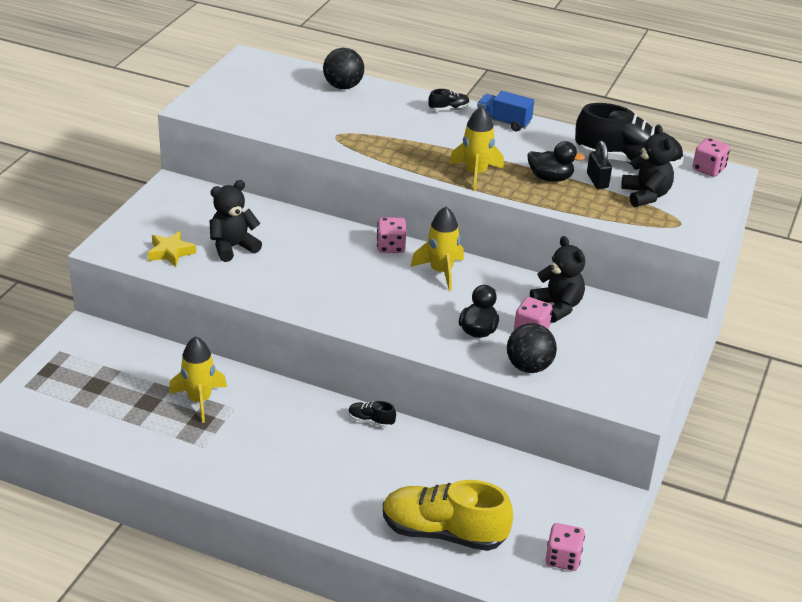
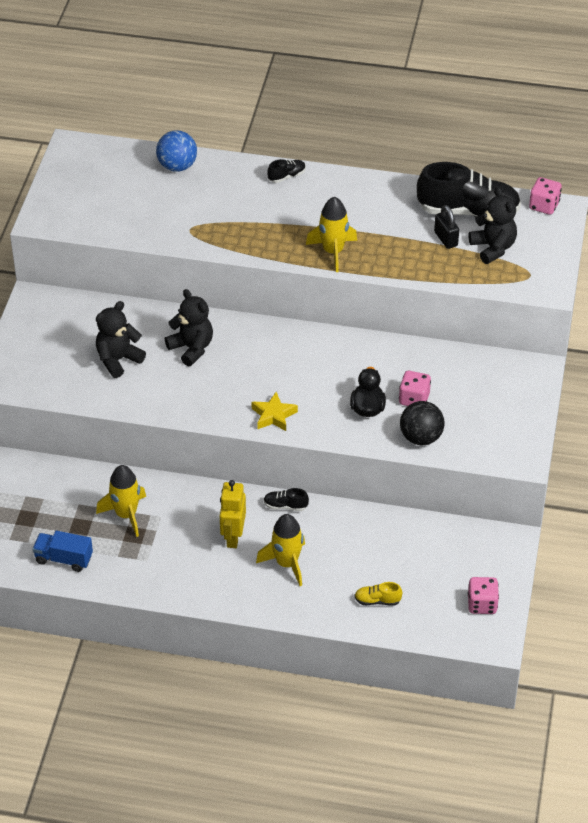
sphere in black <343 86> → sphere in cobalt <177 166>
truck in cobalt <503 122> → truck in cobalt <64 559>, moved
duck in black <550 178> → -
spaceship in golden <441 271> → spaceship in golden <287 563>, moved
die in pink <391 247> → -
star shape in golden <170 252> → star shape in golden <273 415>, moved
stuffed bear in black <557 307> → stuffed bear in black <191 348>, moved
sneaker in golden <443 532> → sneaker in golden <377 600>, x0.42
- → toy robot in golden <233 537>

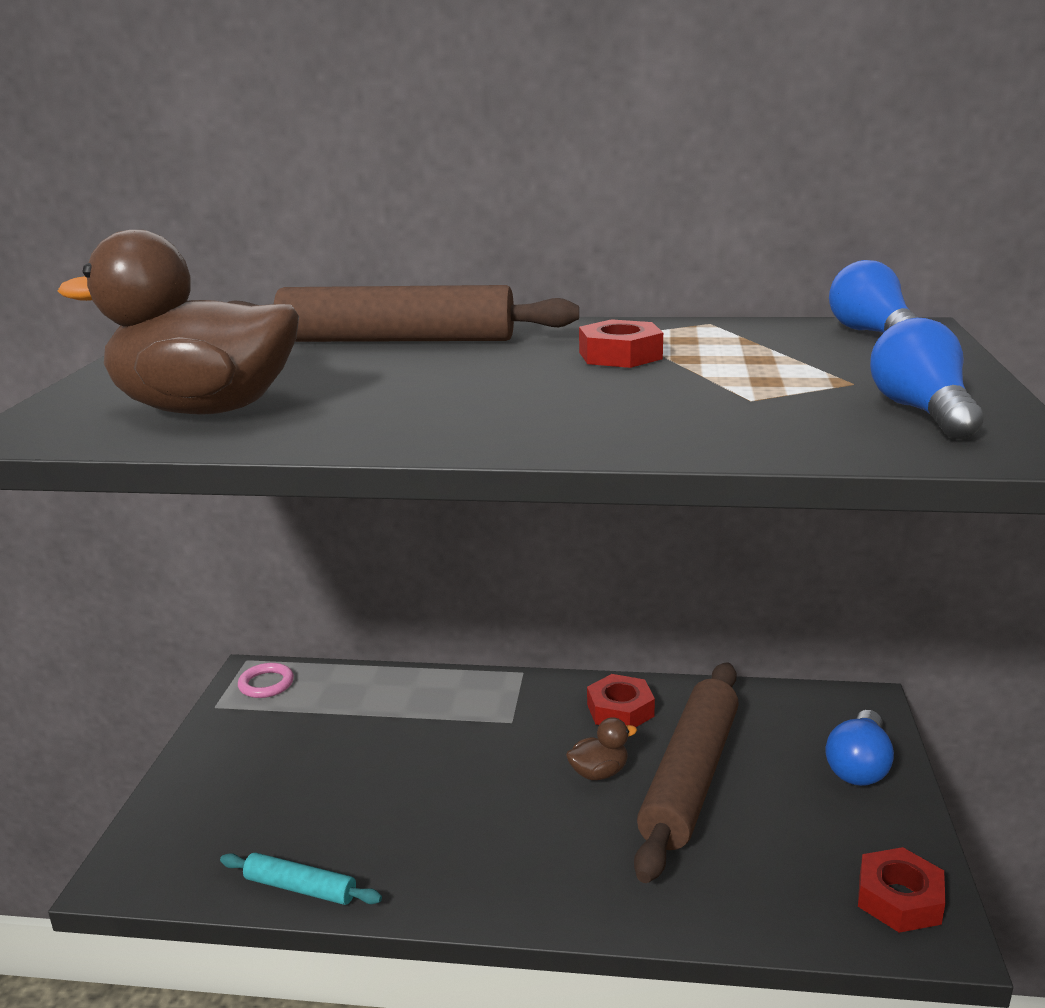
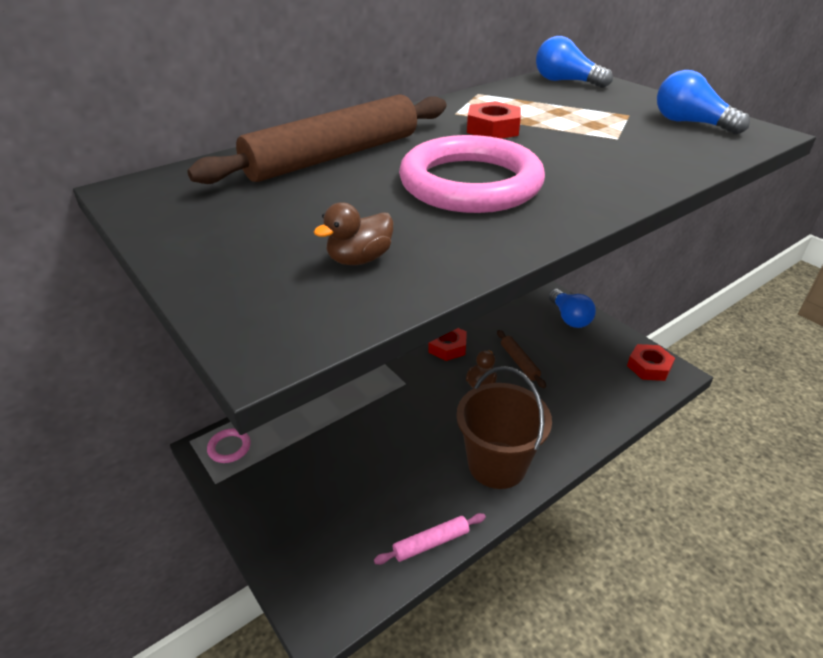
duck in brown <205 410> → duck in brown <359 259>, x0.43
dough roller in brown <690 777> → dough roller in brown <519 362>, x0.46
dough roller in turquoise <300 888> → dough roller in pink <431 543>
- → ring in pink <470 183>
- → bucket in brown <497 464>

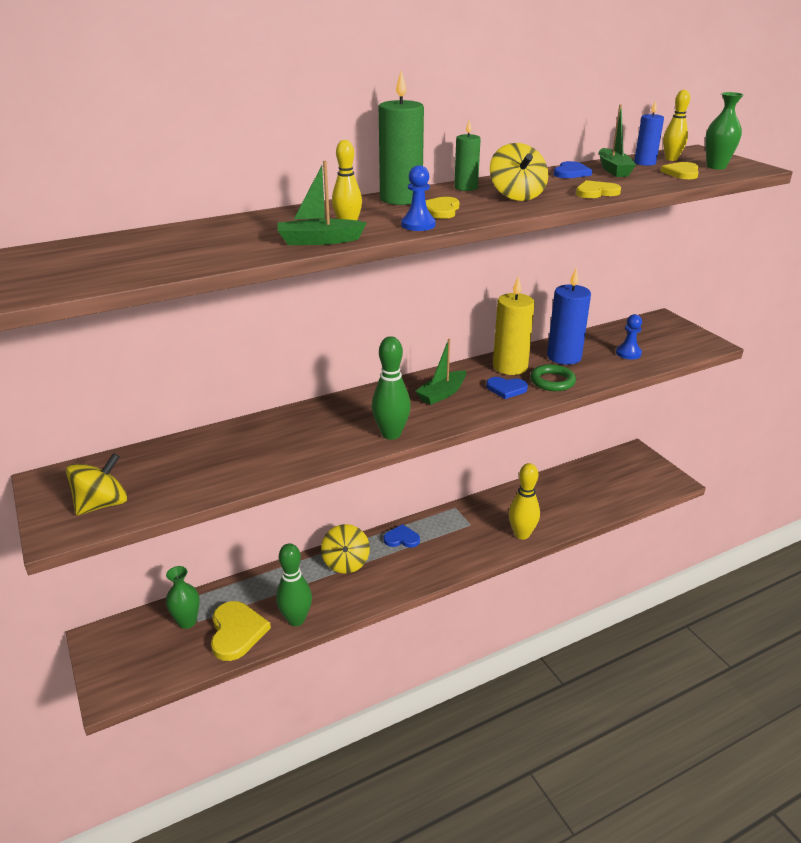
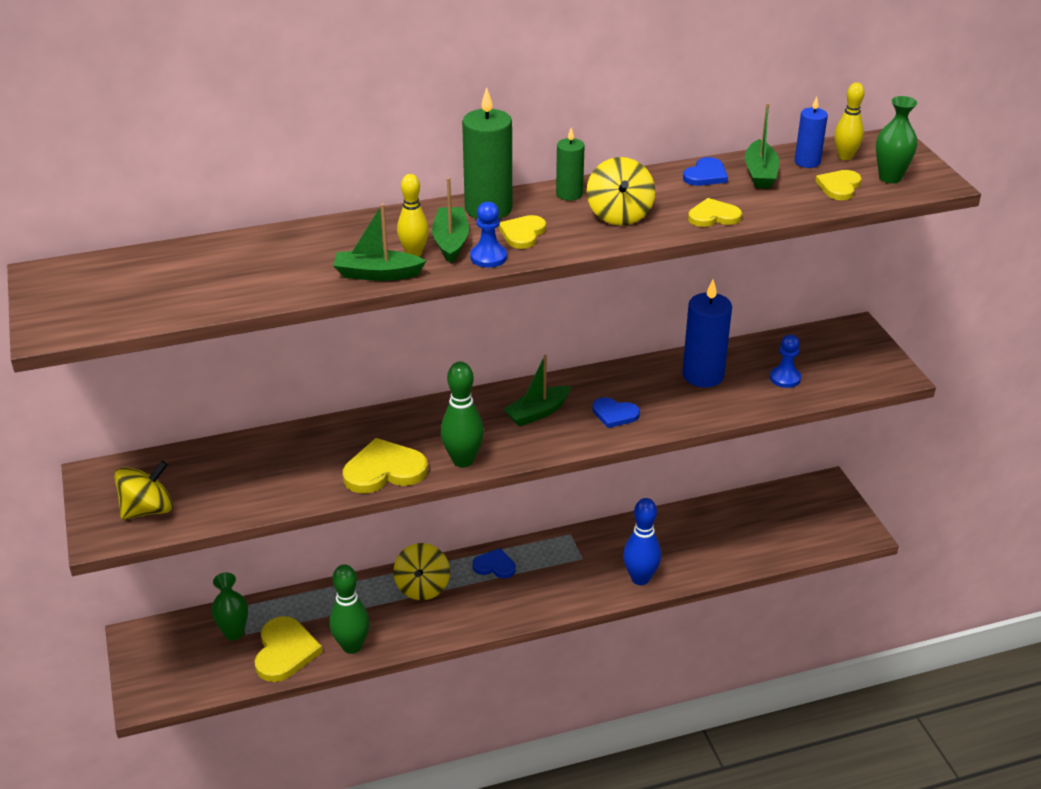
wax candle in golden <510 367> → -
ring in green <552 381> → -
bowling pin in golden <521 534> → bowling pin in cobalt <640 578>
- → boat in green <451 242>
- → love heart in golden <384 470>

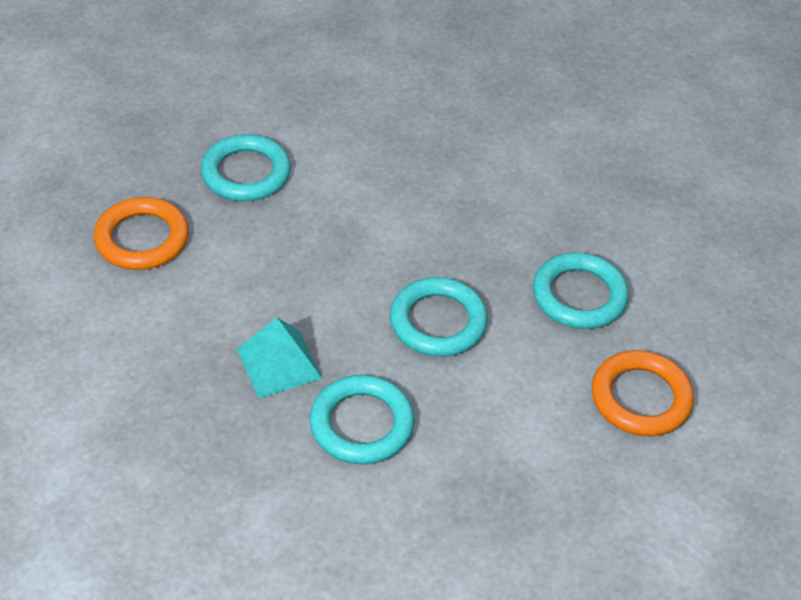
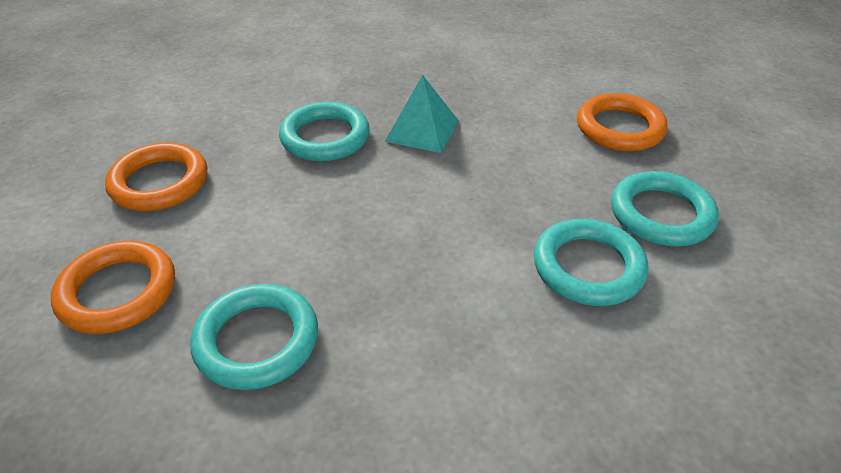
ring in turquoise <438 322> → ring in turquoise <588 267>, moved
- → ring in bright orange <159 182>

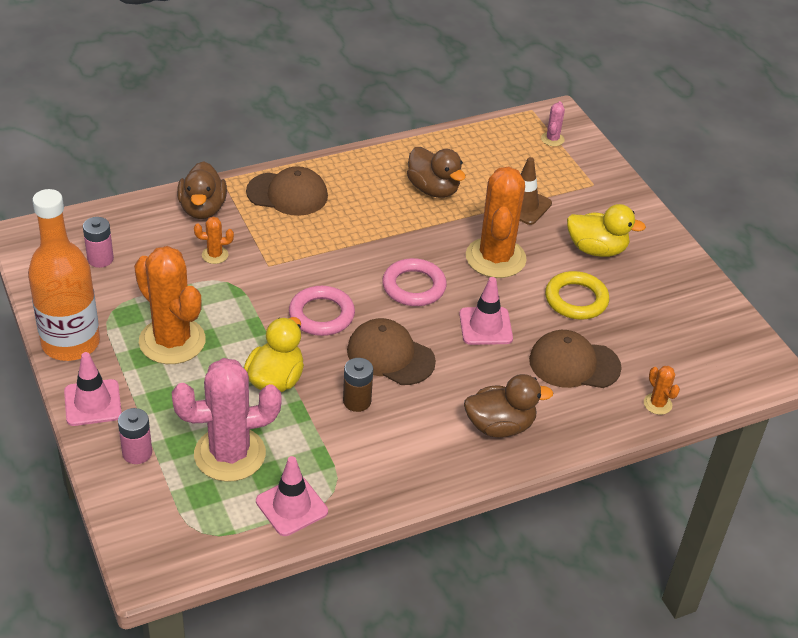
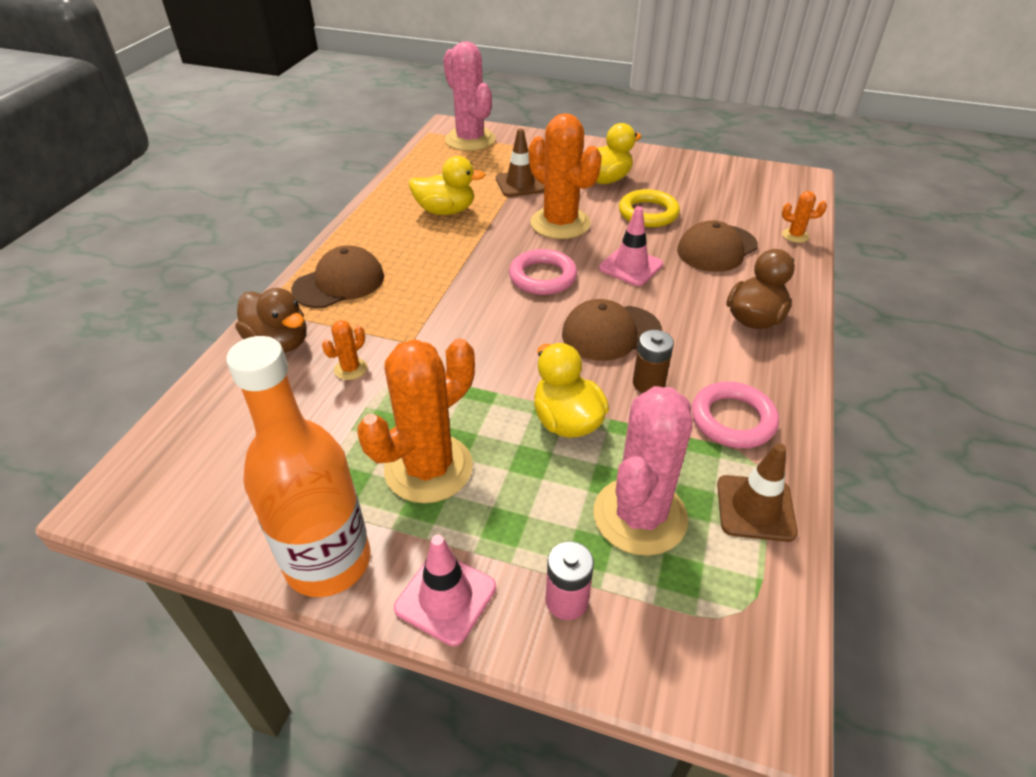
cactus in pink <552 139> → cactus in pink <470 140>, x2.34
duck in brown <433 189> → duck in golden <446 211>
AA battery in pink <100 259> → -
cactus in bright orange <172 341> → cactus in bright orange <428 468>, 45 degrees counterclockwise
ring in pink <321 315> → ring in pink <732 419>, moved
road cone in pink <291 506> → road cone in brown <755 508>

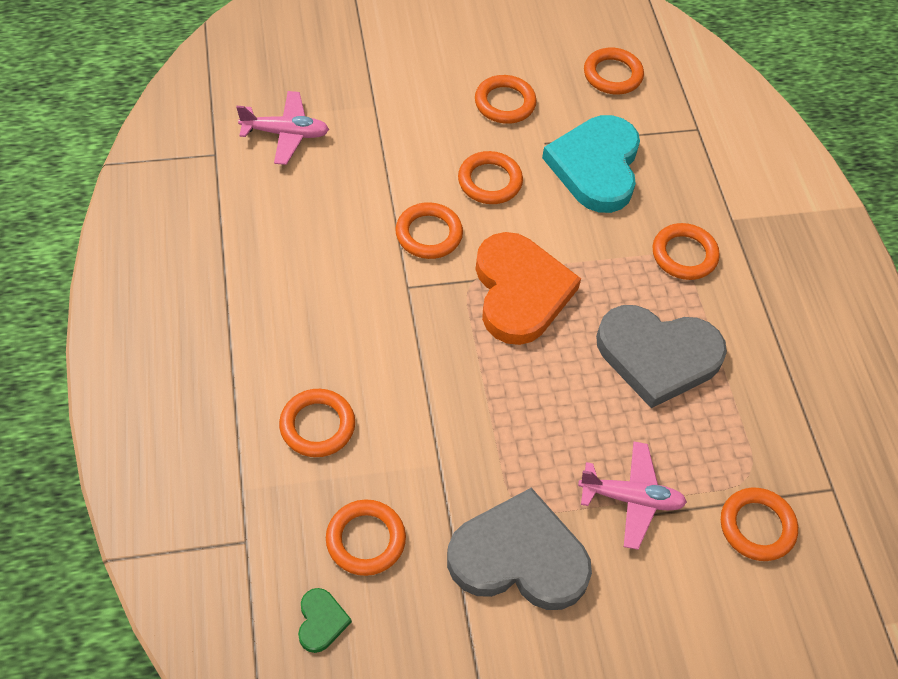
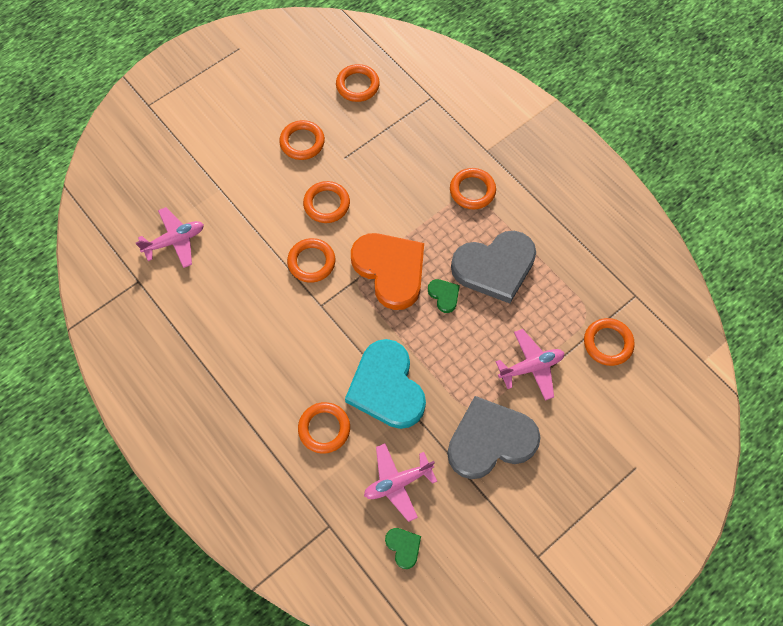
love heart in turquoise <596 166> → love heart in turquoise <387 387>, moved
ring in bright orange <365 540> → aeroplane in pink <398 482>
- → love heart in green <444 295>

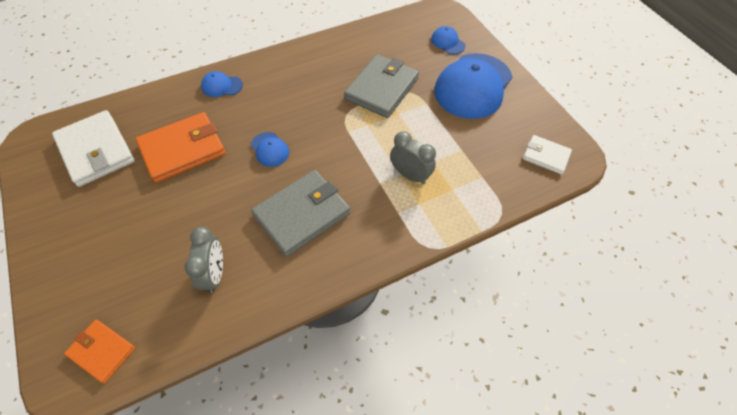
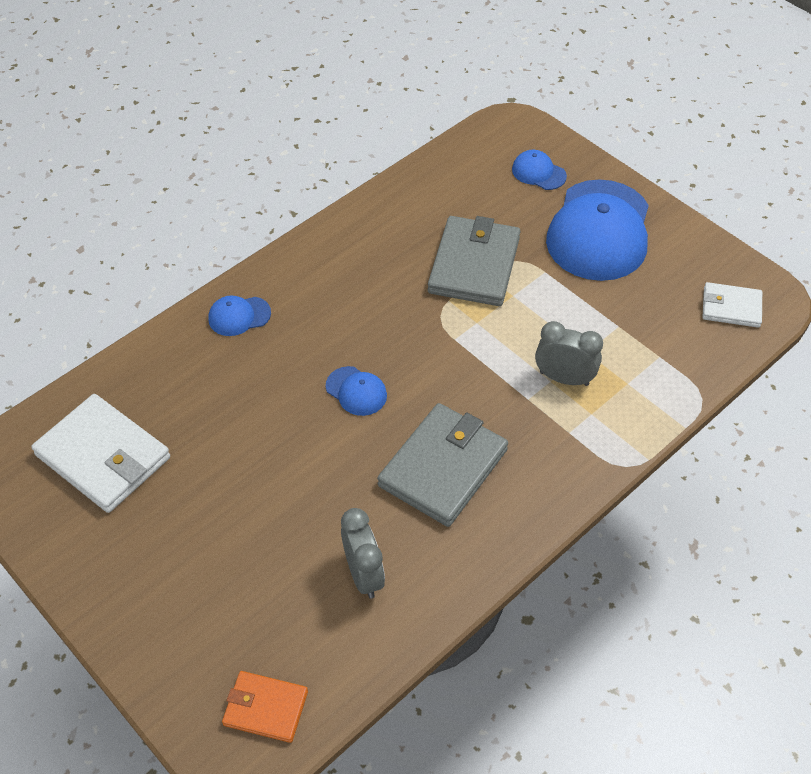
card wallet in bright orange <183 149> → -

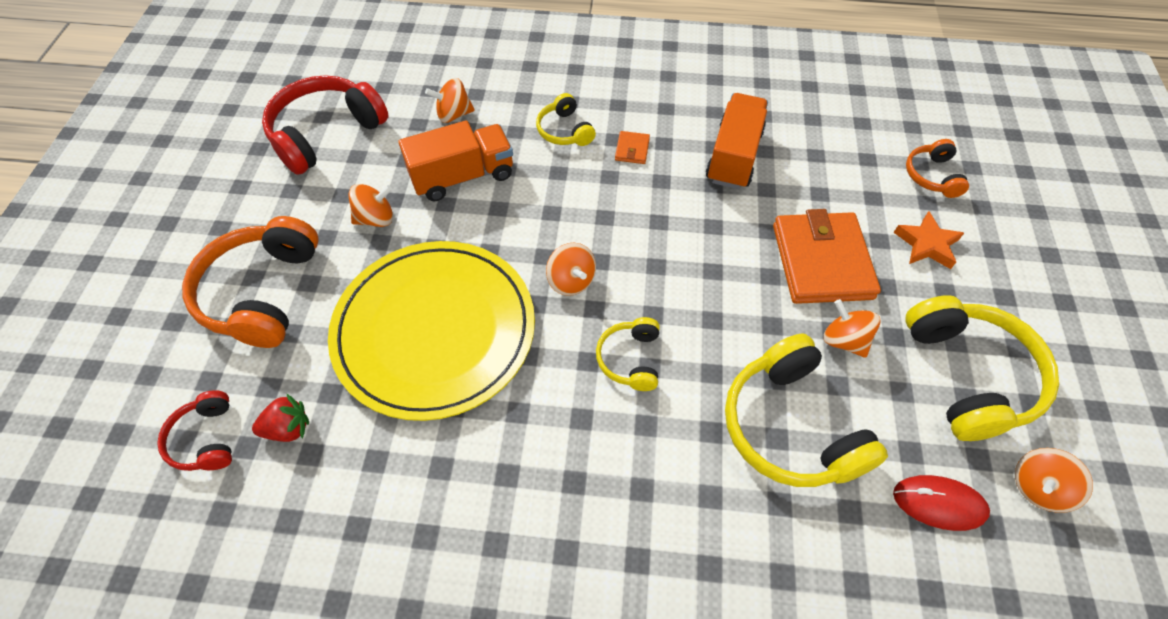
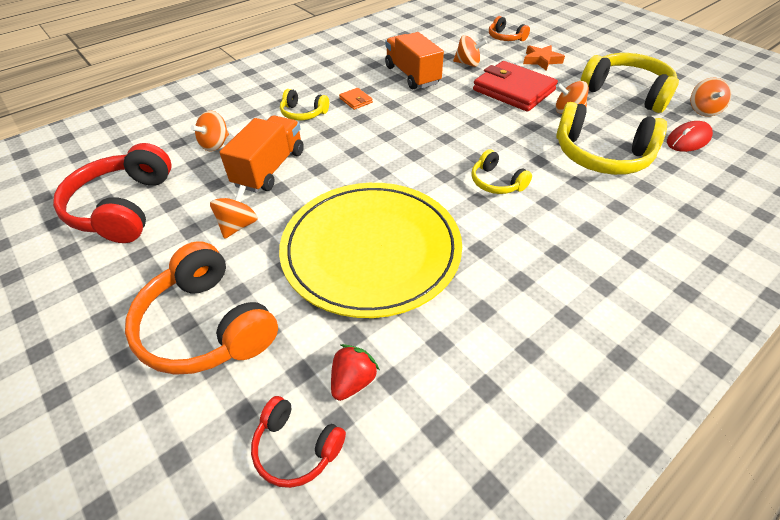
card wallet in bright orange <822 261> → card wallet in red <513 90>
spinning top in bright orange <571 281> → spinning top in bright orange <468 64>, moved

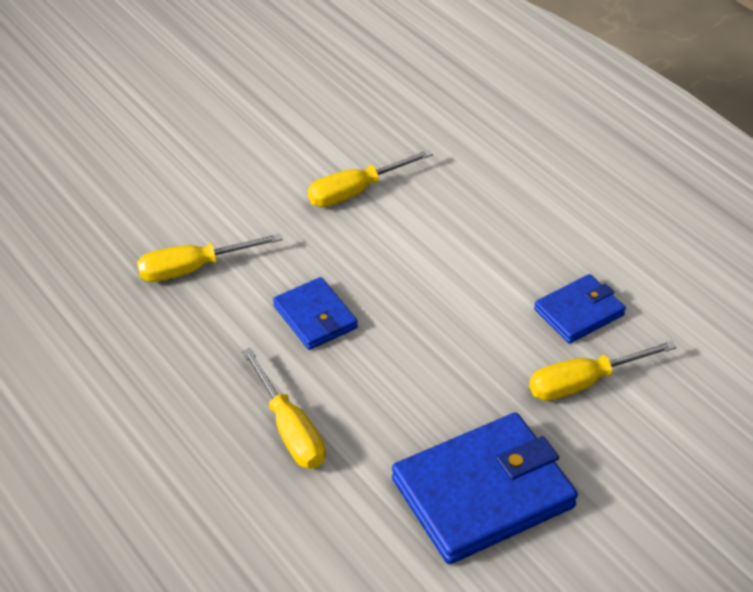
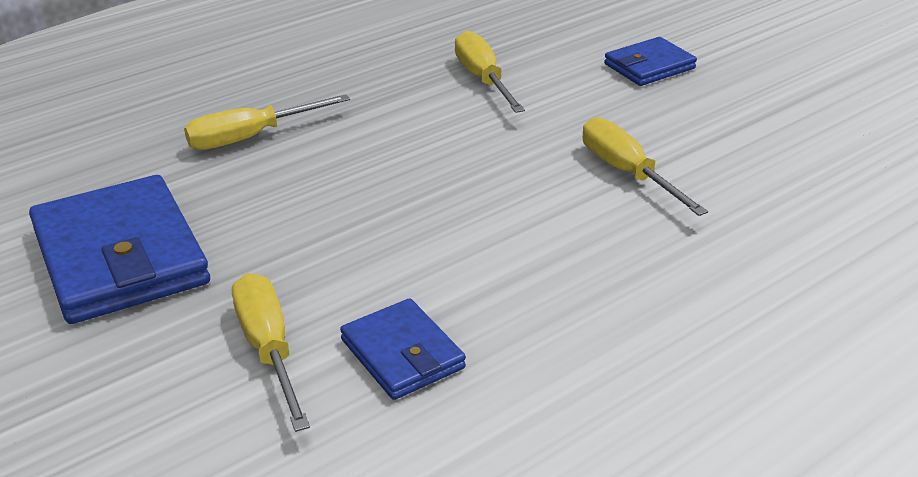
card wallet in cobalt <315 317> → card wallet in cobalt <649 66>, moved

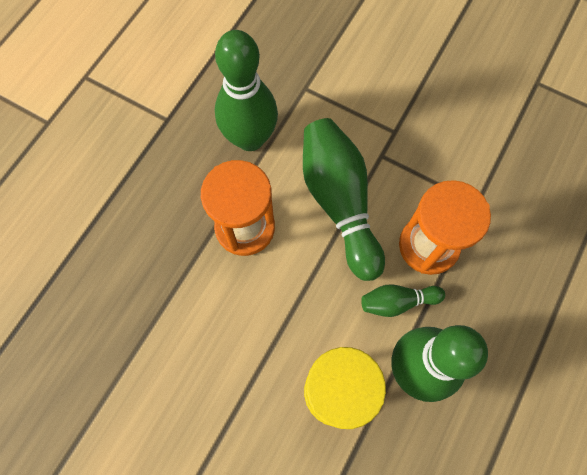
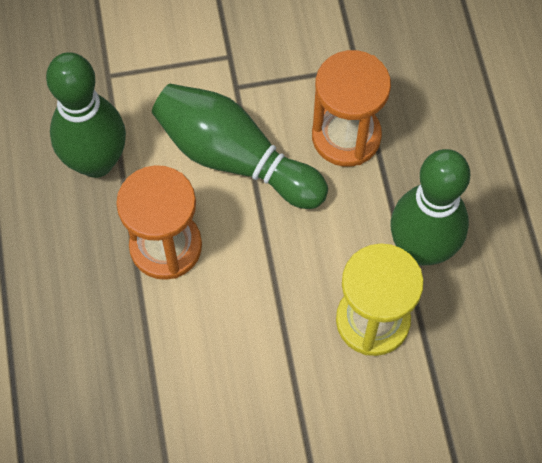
bowling pin in green <397 302> → -

